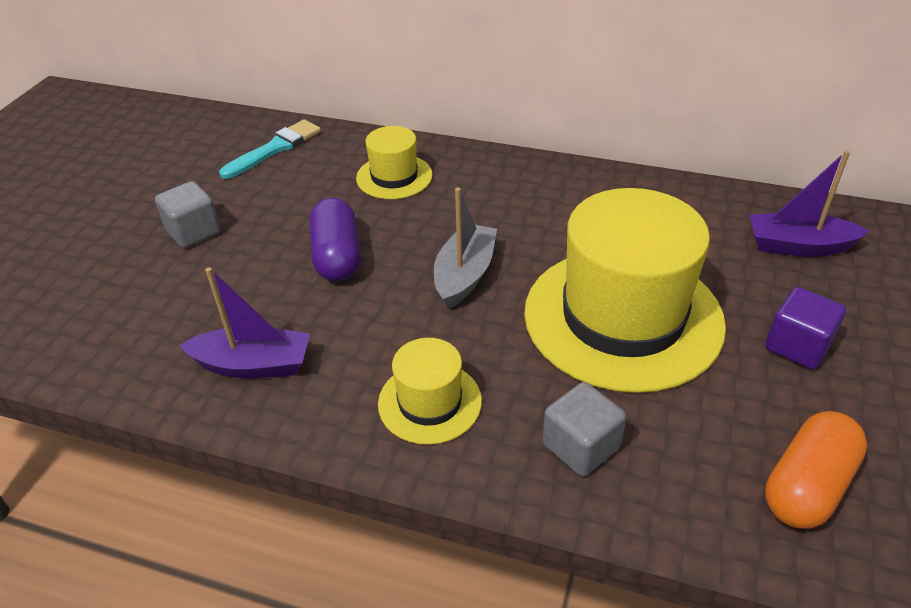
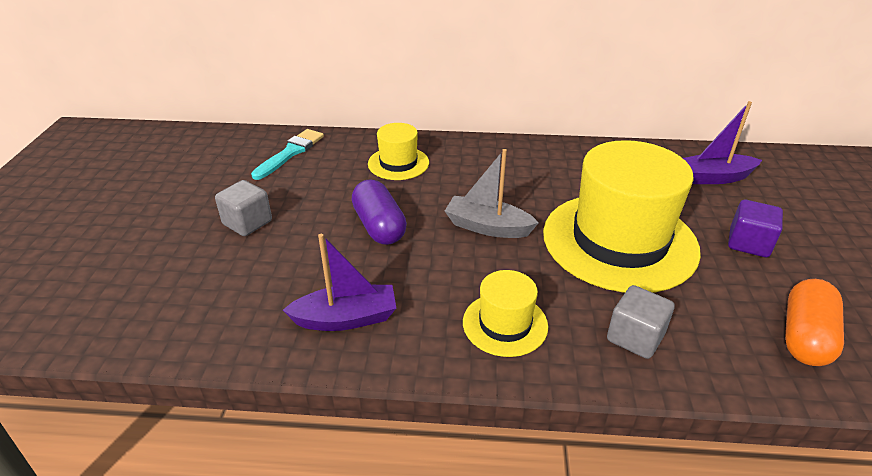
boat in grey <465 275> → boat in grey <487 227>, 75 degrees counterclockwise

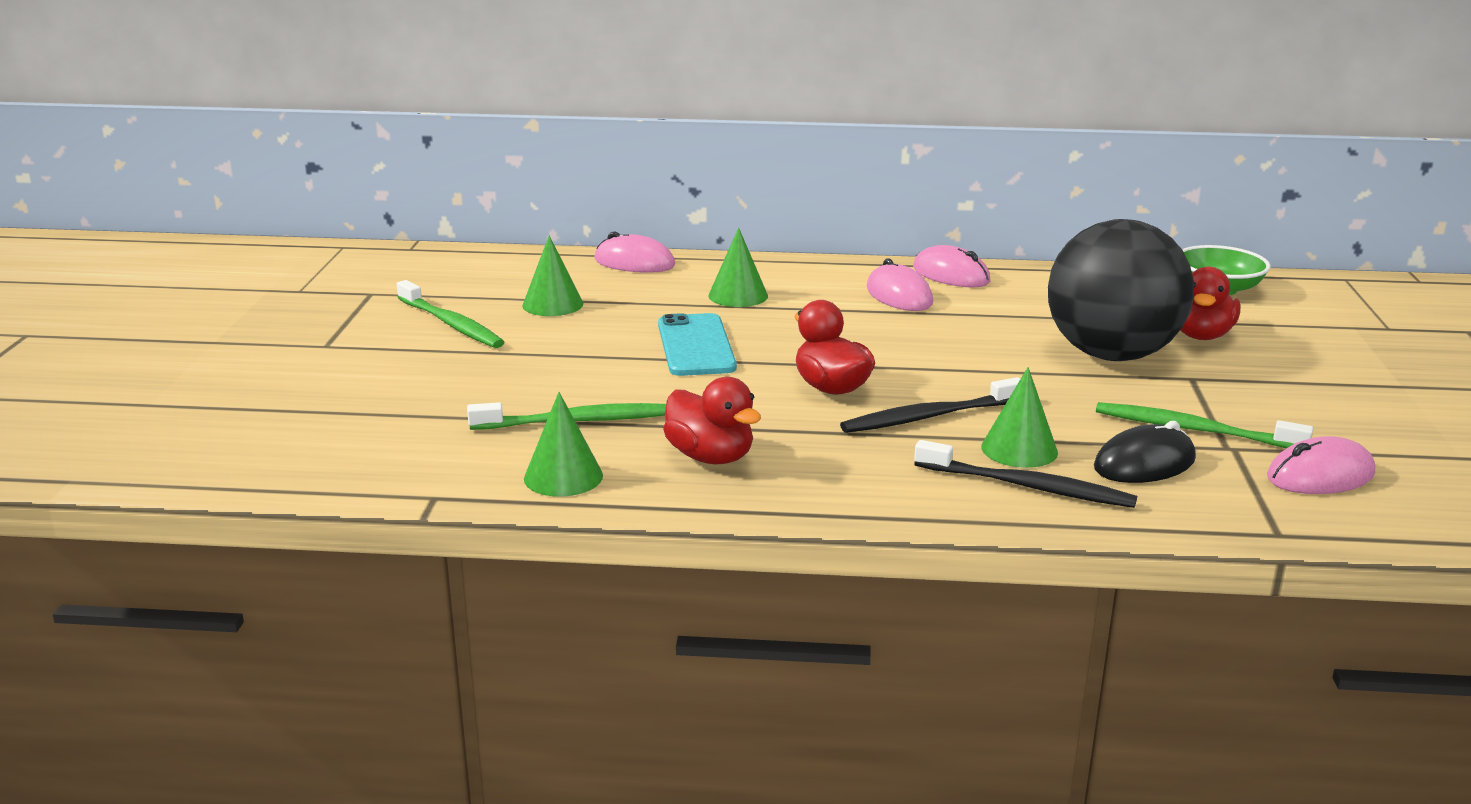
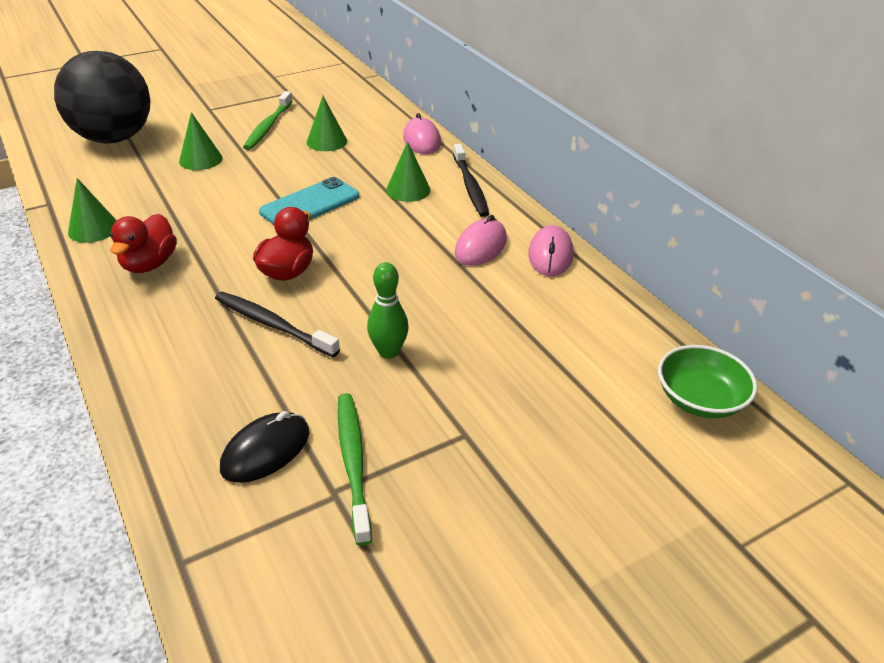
sphere in black <1111 355> → sphere in black <114 138>, moved
duck in red <1200 335> → -
cone in green <1019 449> → cone in green <201 159>, moved
dental brush in green <578 421> → -
mouse in black <1144 464> → mouse in black <266 451>, 75 degrees counterclockwise
mouse in pink <1320 476> → -
dental brush in black <1028 487> → dental brush in black <470 187>, moved
- → bowling pin in green <388 352>

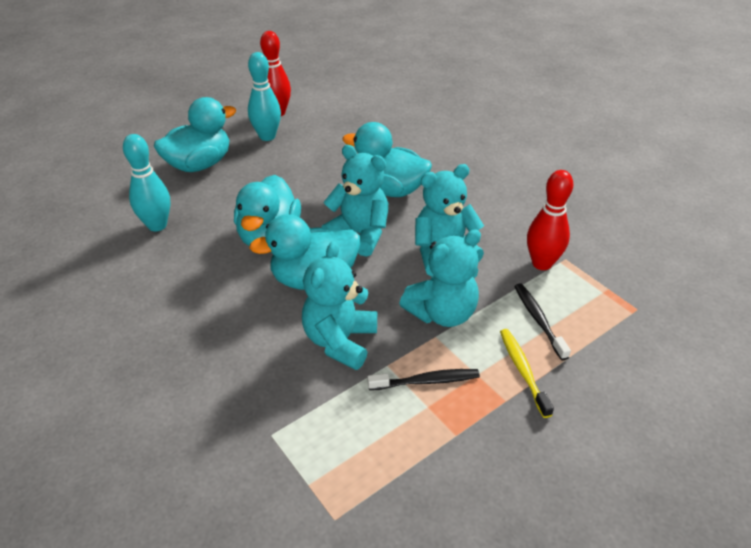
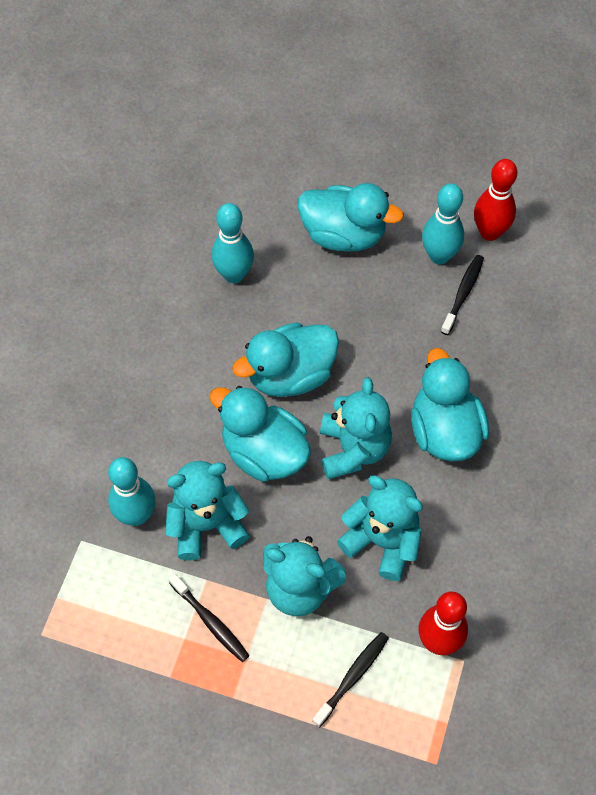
dental brush in golden <523 371> → -
- → dental brush in black <462 294>
- → bowling pin in turquoise <136 515>

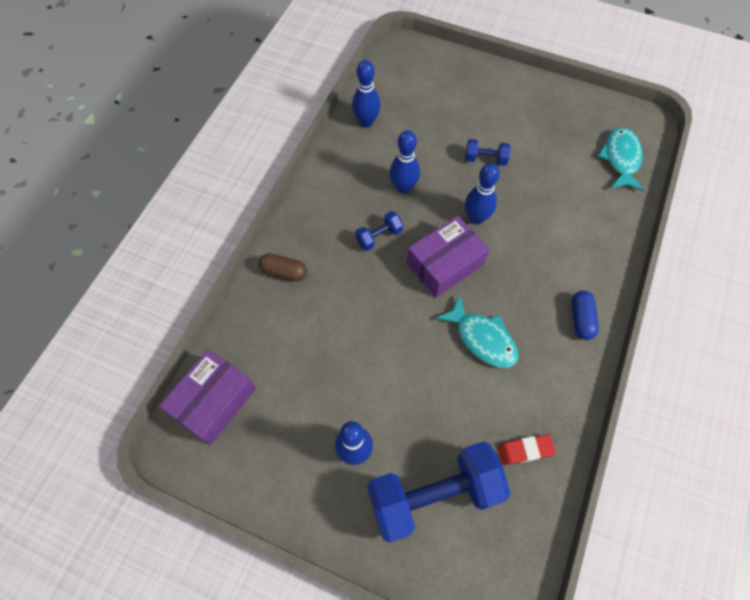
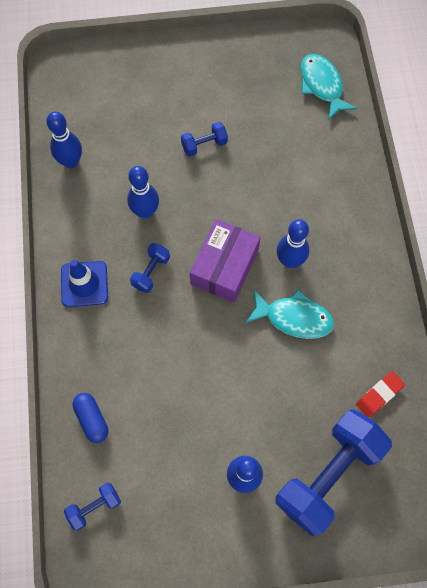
bowling pin in cobalt <476 218> → bowling pin in cobalt <290 261>, moved
pill shape in brown <284 272> → -
pill shape in cobalt <581 319> → pill shape in cobalt <92 419>, moved
package in royal purple <214 401> → dumbbell in cobalt <94 507>
- → road cone in cobalt <84 284>

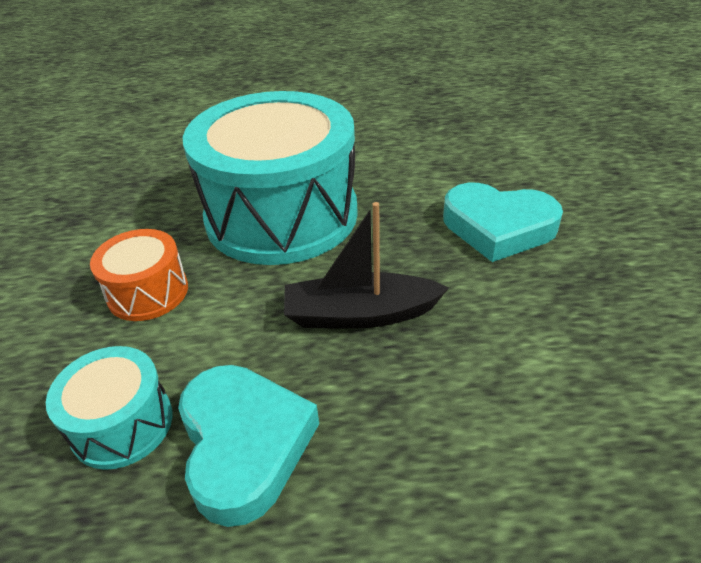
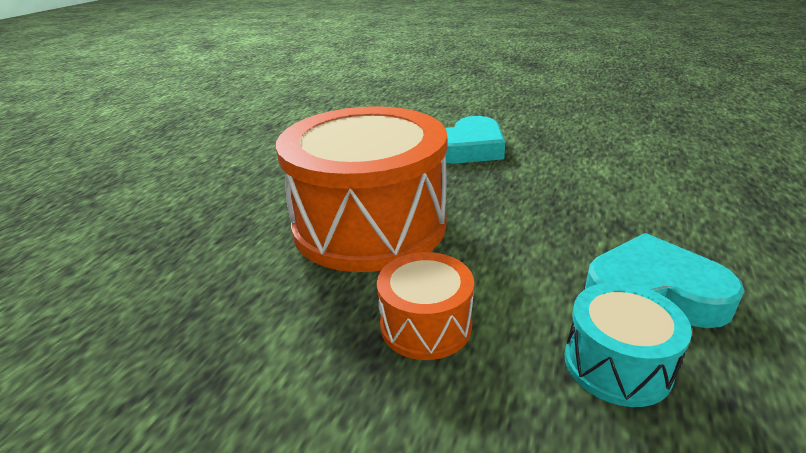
snare drum in turquoise <281 215> → snare drum in bright orange <369 225>
boat in black <360 314> → -

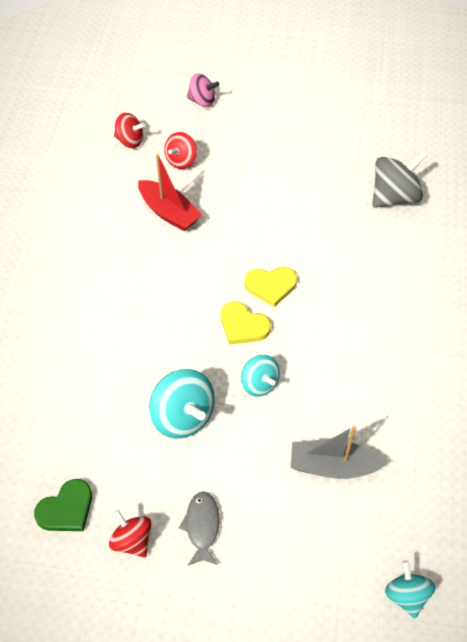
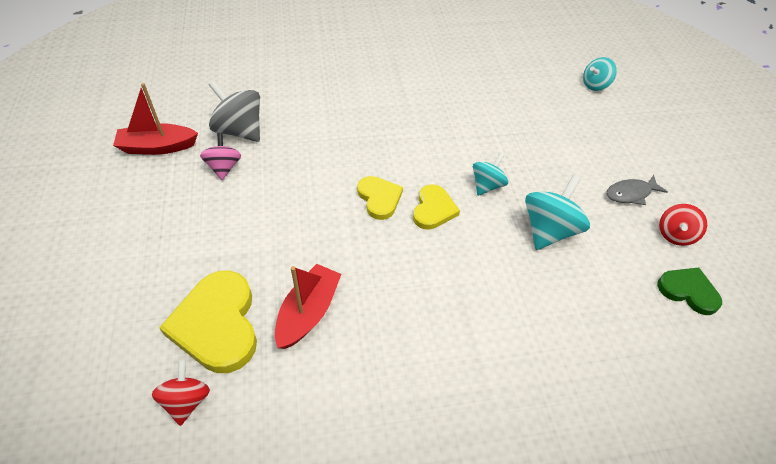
spinning top in pink <202 101> → spinning top in pink <224 167>, moved
spinning top in red <181 160> → love heart in golden <217 324>
boat in grey <332 466> → -
- → boat in red <157 147>

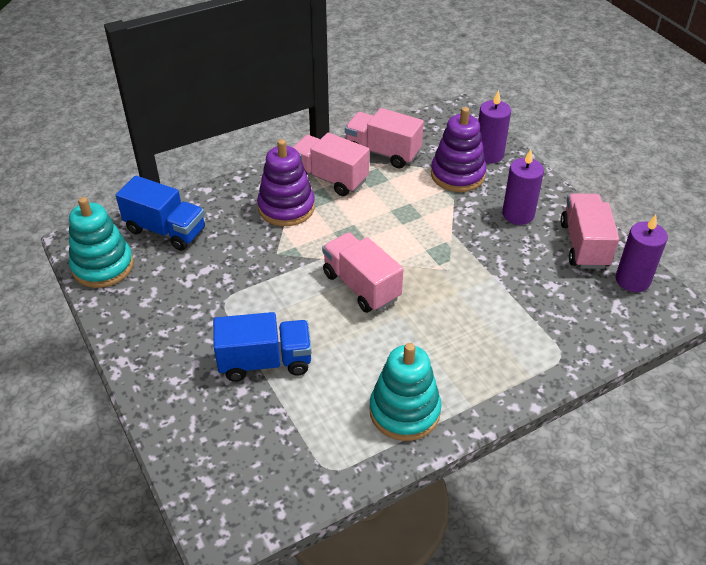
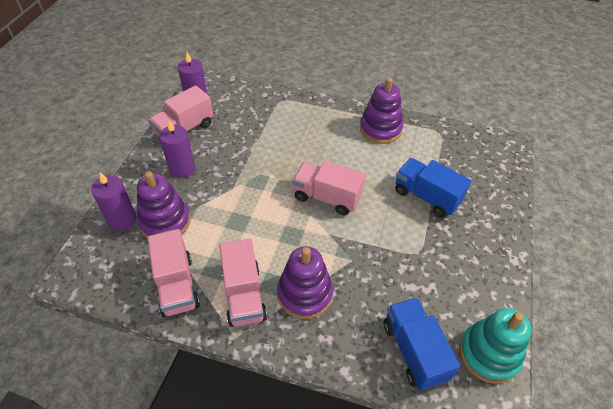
truck in pink <361 286> → truck in pink <327 197>, 105 degrees clockwise
stacking rings in turquoise <404 411> → stacking rings in royal purple <380 129>

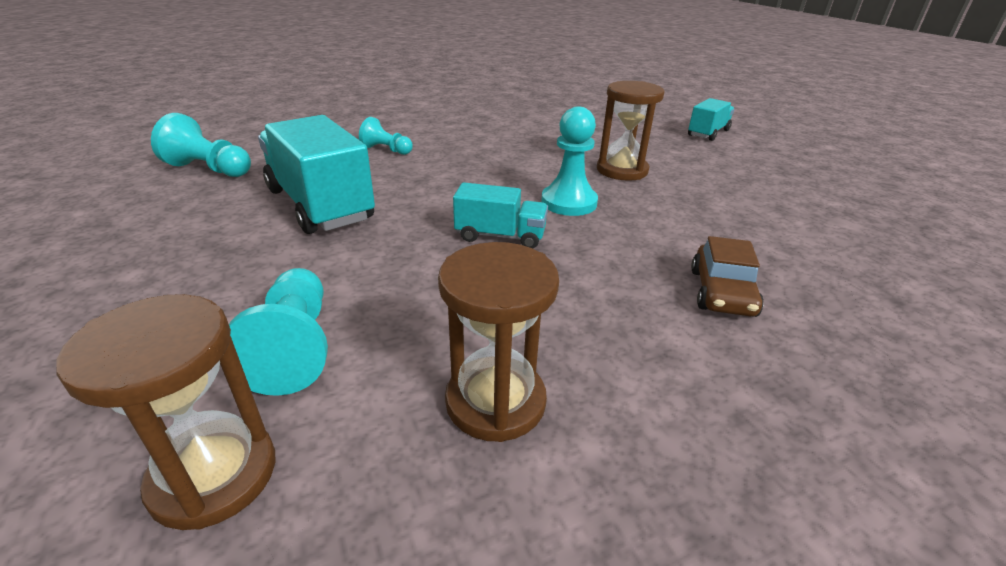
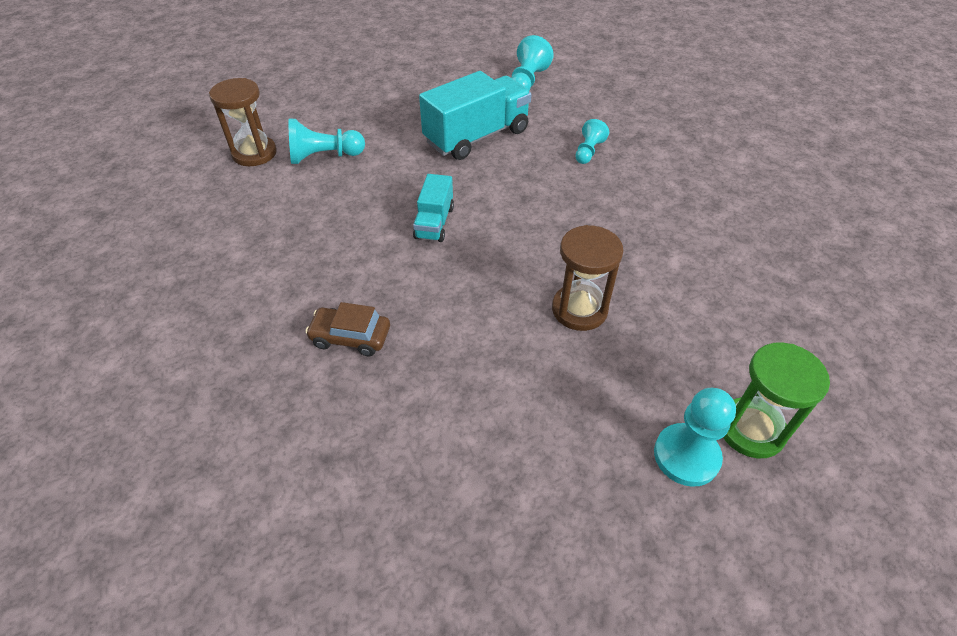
truck in turquoise <708 133> → sand timer in green <750 429>
pawn in turquoise <569 202> → pawn in turquoise <686 456>, moved
sand timer in brown <495 401> → -

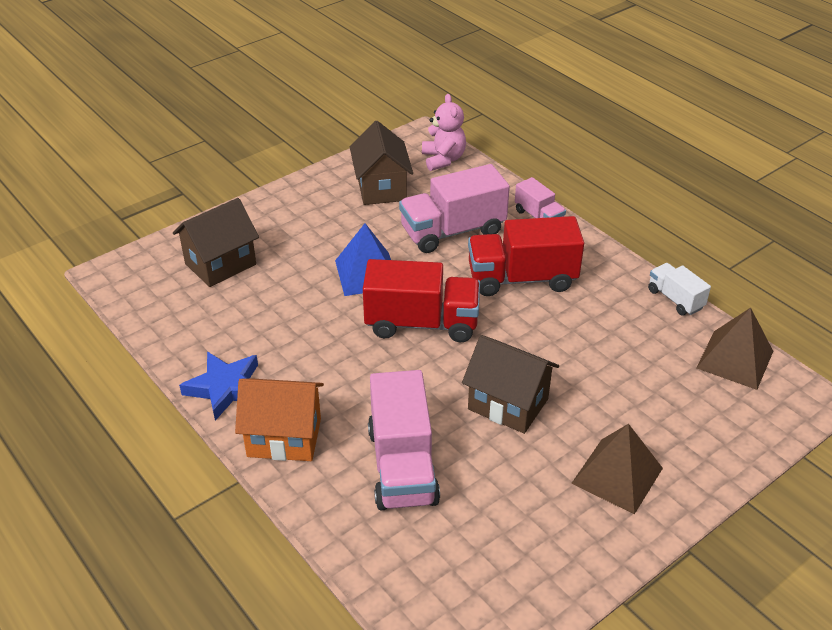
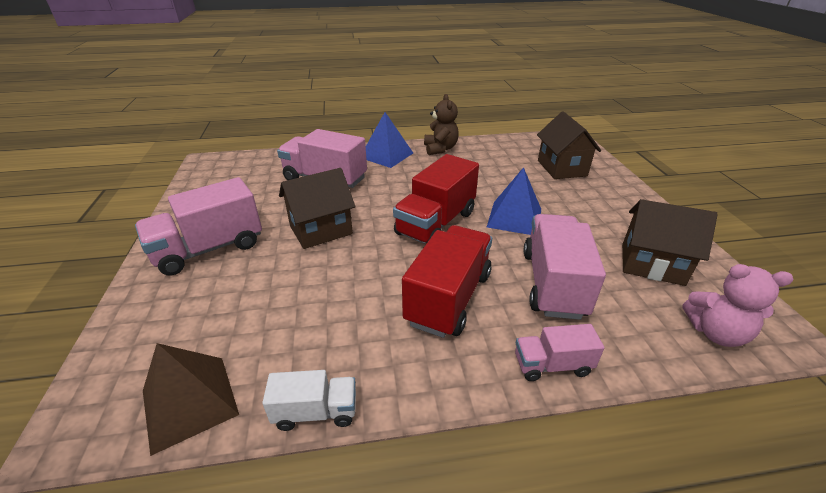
star shape in cobalt <225 388> → stuffed bear in brown <440 149>
cottage in bright orange <284 437> → solid pyramid in cobalt <386 155>
solid pyramid in brown <617 475> → truck in pink <209 249>

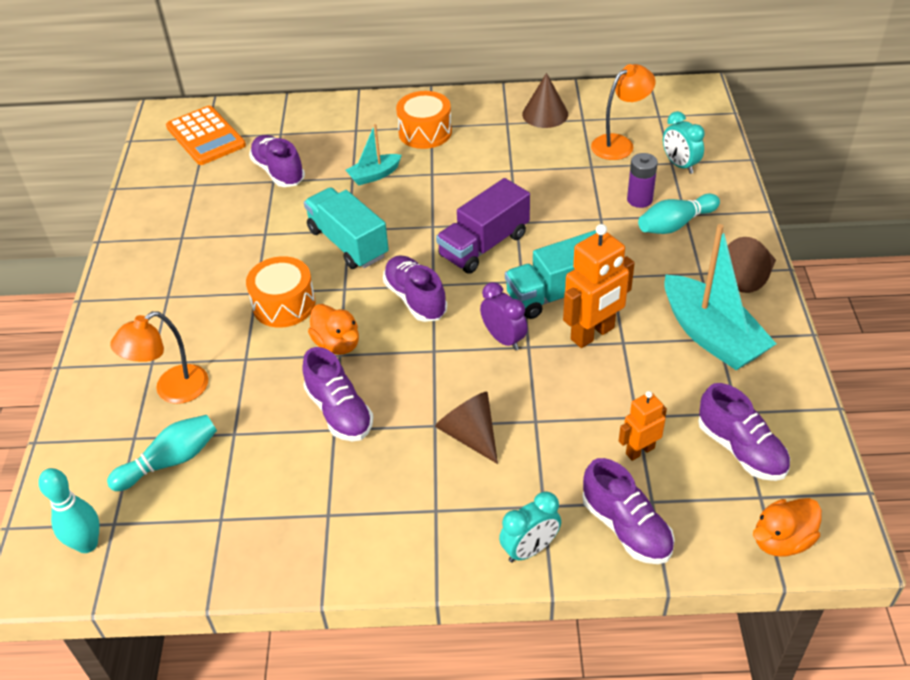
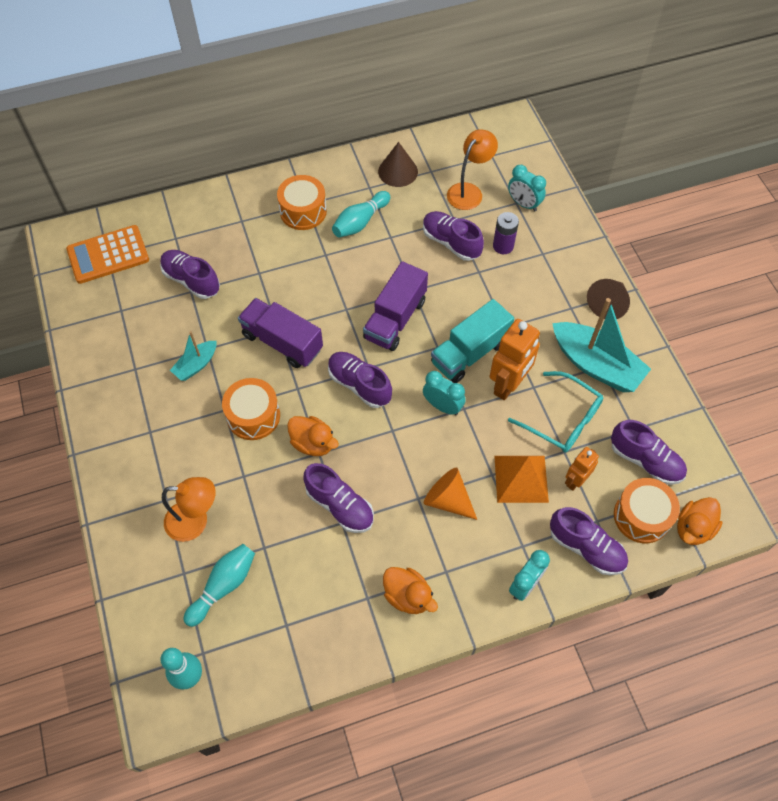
calculator in bright orange <206 136> → calculator in bright orange <108 255>, 120 degrees clockwise
boat in turquoise <374 175> → boat in turquoise <196 365>, moved
truck in turquoise <348 243> → truck in royal purple <282 342>
bowling pin in turquoise <675 224> → bowling pin in turquoise <360 222>, moved
alarm clock in royal purple <503 339> → alarm clock in turquoise <442 406>
desk lamp in bright orange <172 390> → desk lamp in bright orange <195 521>, 120 degrees counterclockwise
cone in brown <470 435> → cone in bright orange <448 500>
- → sneaker in royal purple <451 242>
- → eyeglasses in turquoise <563 419>
- → solid pyramid in bright orange <521 478>
- → snare drum in bright orange <641 516>
- → duck in bright orange <408 596>

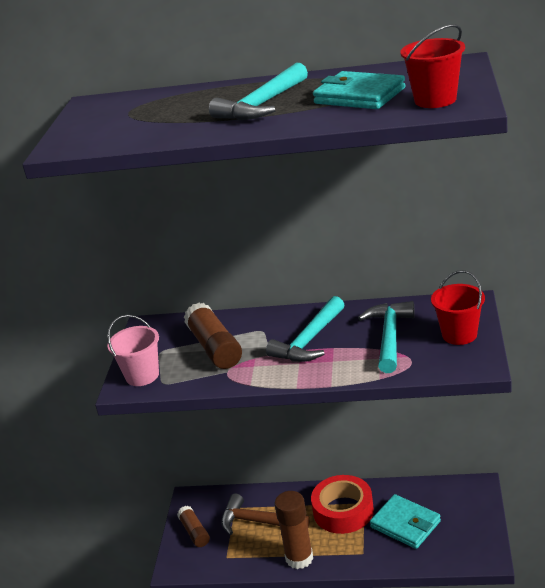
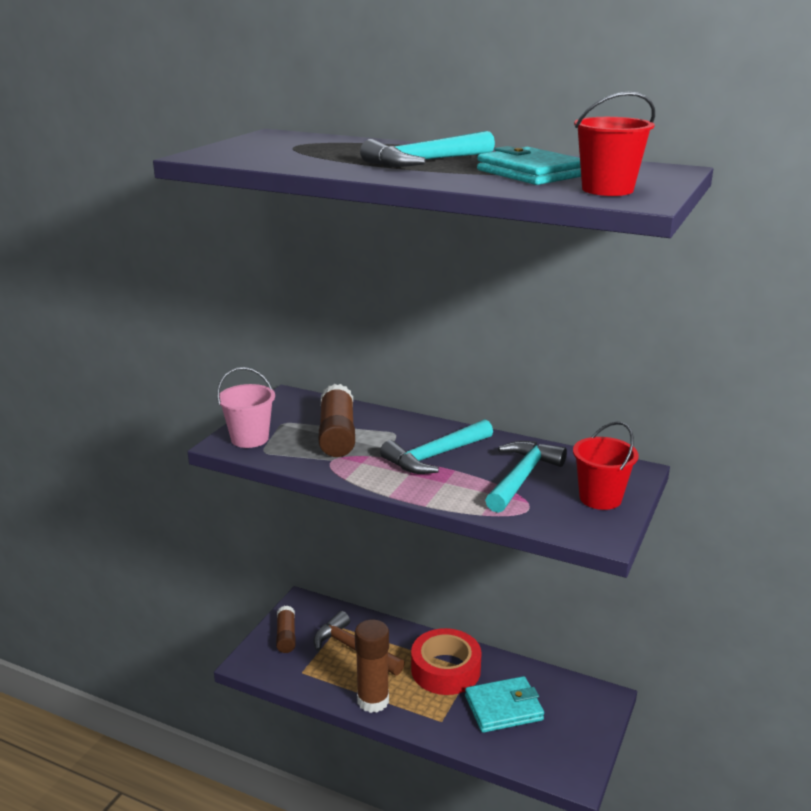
card wallet in turquoise <405 524> → card wallet in turquoise <503 708>, 75 degrees counterclockwise

